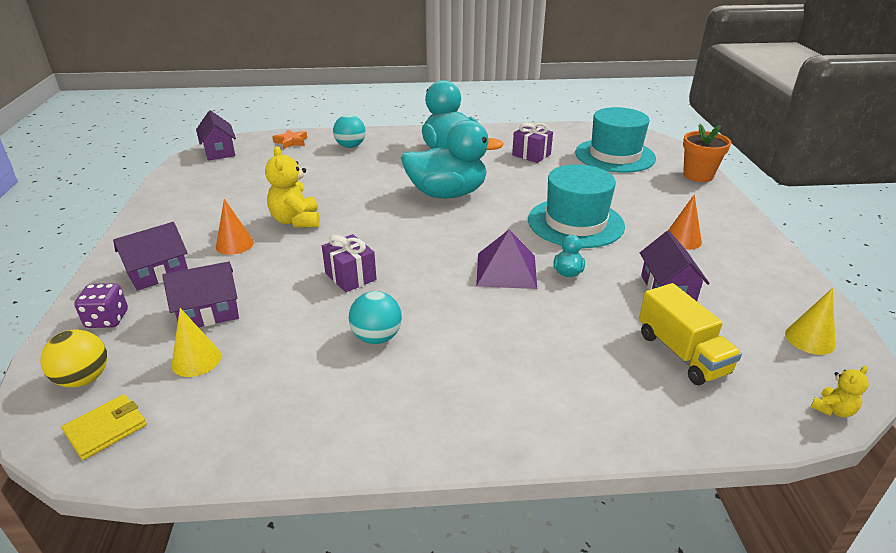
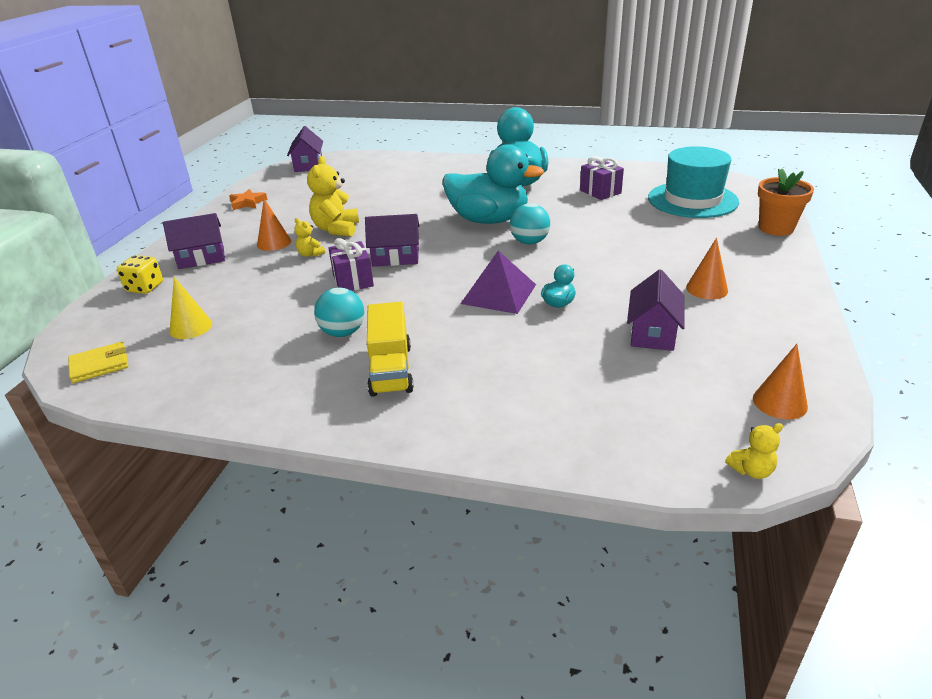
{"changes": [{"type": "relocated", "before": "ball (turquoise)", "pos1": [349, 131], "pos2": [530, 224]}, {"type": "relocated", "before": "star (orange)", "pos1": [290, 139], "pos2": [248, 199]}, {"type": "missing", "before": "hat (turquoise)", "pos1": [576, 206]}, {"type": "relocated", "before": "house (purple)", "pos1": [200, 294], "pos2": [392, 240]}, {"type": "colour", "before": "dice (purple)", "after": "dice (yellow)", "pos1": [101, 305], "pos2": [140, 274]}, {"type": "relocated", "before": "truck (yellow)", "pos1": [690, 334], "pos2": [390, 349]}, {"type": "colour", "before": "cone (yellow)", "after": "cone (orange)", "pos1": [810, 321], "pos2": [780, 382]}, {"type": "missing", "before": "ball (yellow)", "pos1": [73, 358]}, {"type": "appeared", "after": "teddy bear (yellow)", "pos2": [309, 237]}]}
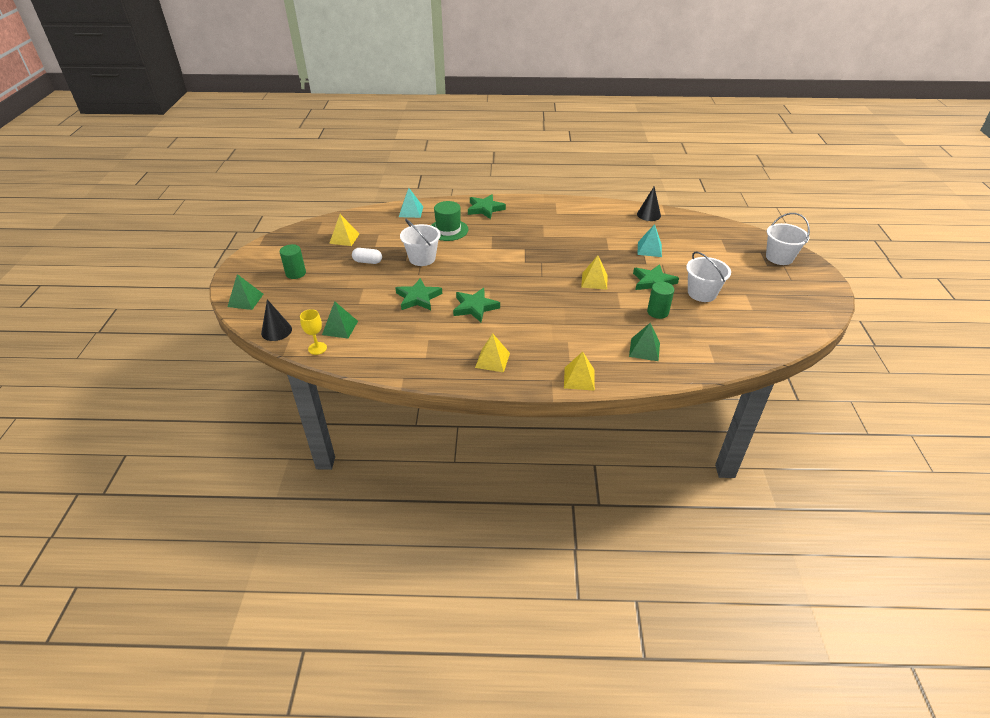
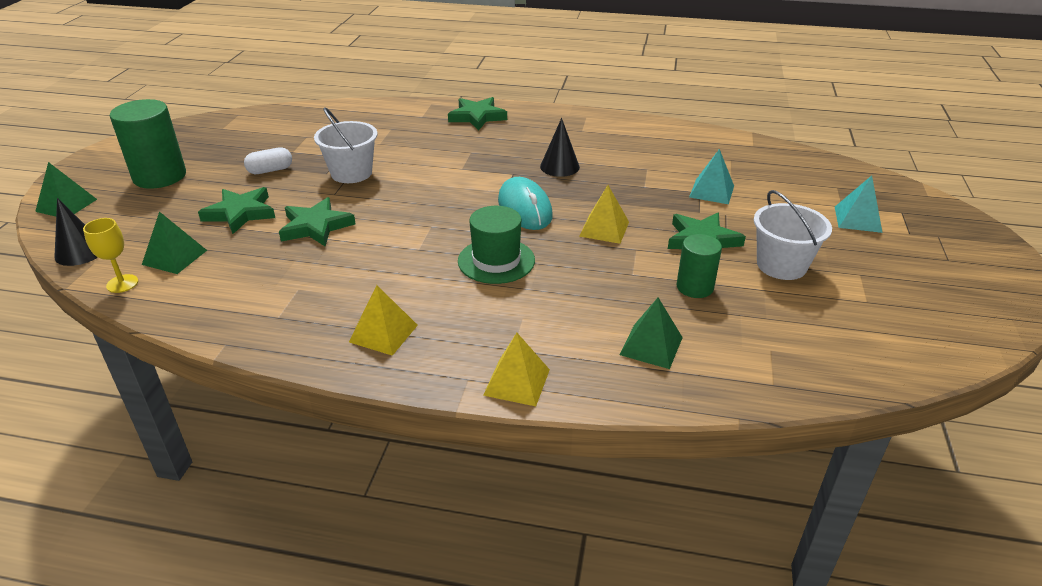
{"changes": [{"type": "relocated", "before": "cone (black)", "pos1": [649, 203], "pos2": [560, 147]}, {"type": "relocated", "before": "pyramid (turquoise)", "pos1": [411, 203], "pos2": [859, 204]}, {"type": "relocated", "before": "hat (green)", "pos1": [449, 221], "pos2": [496, 245]}, {"type": "missing", "before": "bucket (white)", "pos1": [788, 239]}, {"type": "missing", "before": "pyramid (yellow)", "pos1": [344, 230]}, {"type": "size", "before": "cylinder (green)", "pos1": [293, 261], "pos2": [148, 144], "scale": 1.69}, {"type": "spun", "before": "capsule (white)", "pos1": [367, 256], "pos2": [268, 160], "turn": -45}, {"type": "relocated", "before": "star (green)", "pos1": [476, 305], "pos2": [236, 210]}, {"type": "appeared", "after": "mouse (turquoise)", "pos2": [525, 203]}]}
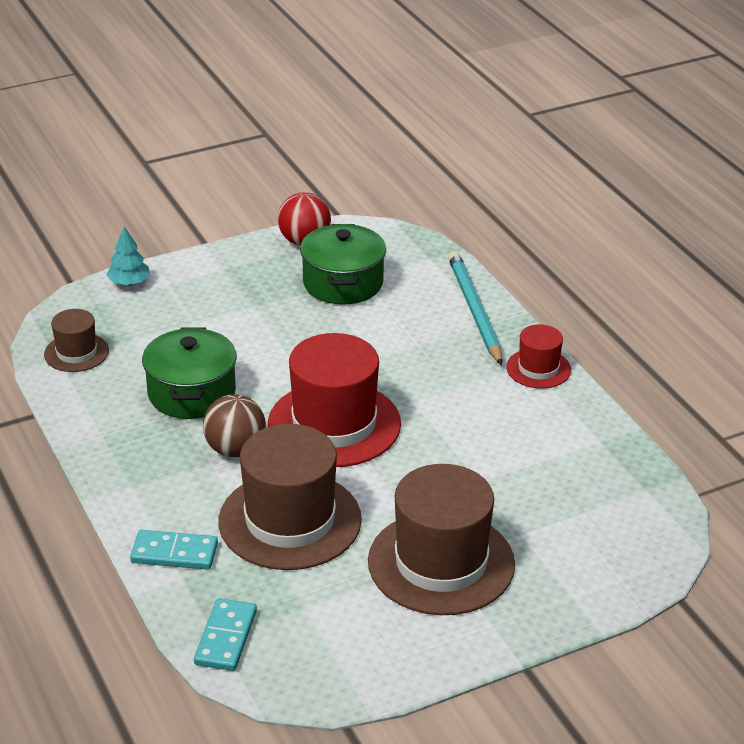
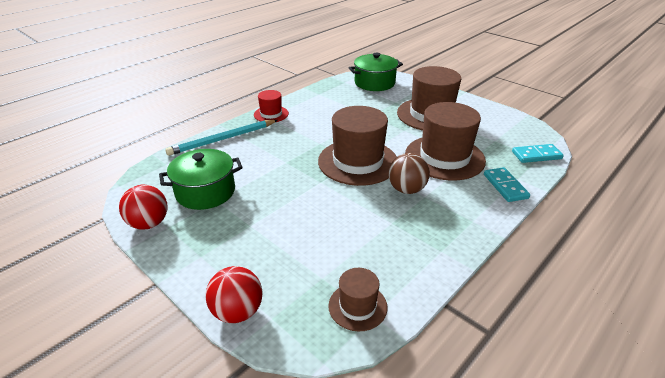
{"changes": [{"type": "exchanged", "before": "tree (turquoise)", "after": "ball (red)", "pos1": [128, 255], "pos2": [234, 294]}, {"type": "relocated", "before": "pot (green)", "pos1": [189, 373], "pos2": [376, 72]}, {"type": "colour", "before": "hat (red)", "after": "hat (brown)", "pos1": [334, 400], "pos2": [357, 146]}]}
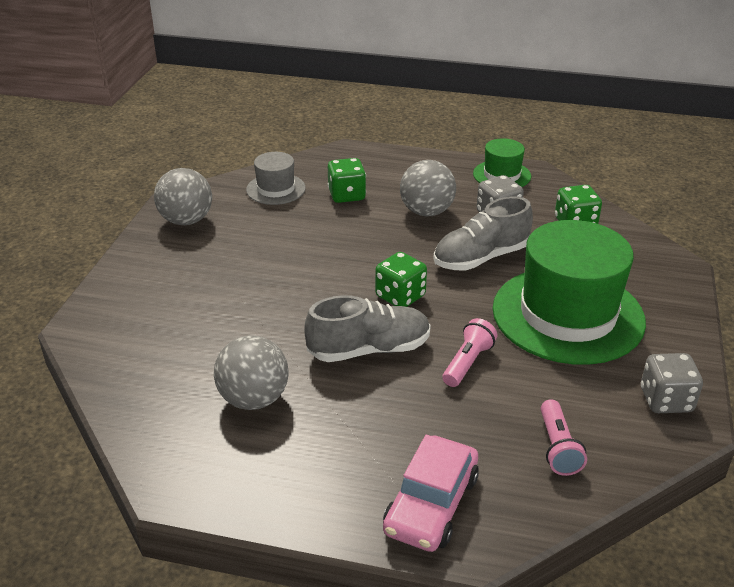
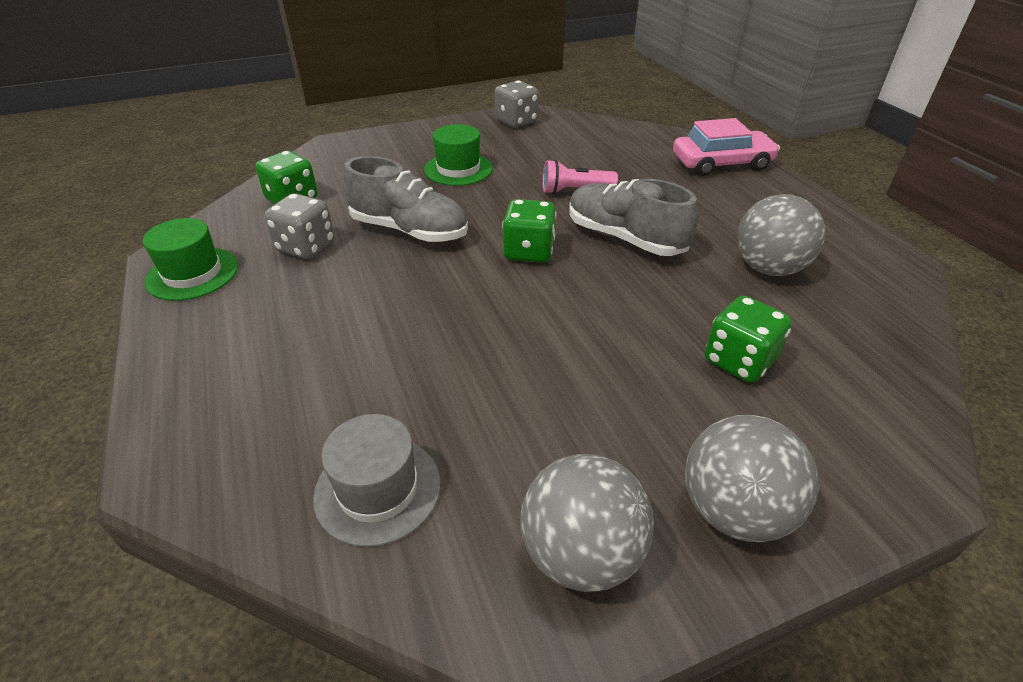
{"changes": [{"type": "relocated", "before": "dice (green)", "pos1": [347, 180], "pos2": [748, 339]}, {"type": "relocated", "before": "ball (grey)", "pos1": [428, 188], "pos2": [752, 478]}, {"type": "size", "before": "hat (green)", "pos1": [569, 292], "pos2": [458, 155], "scale": 0.48}, {"type": "missing", "before": "flashlight (pink)", "pos1": [564, 437]}]}
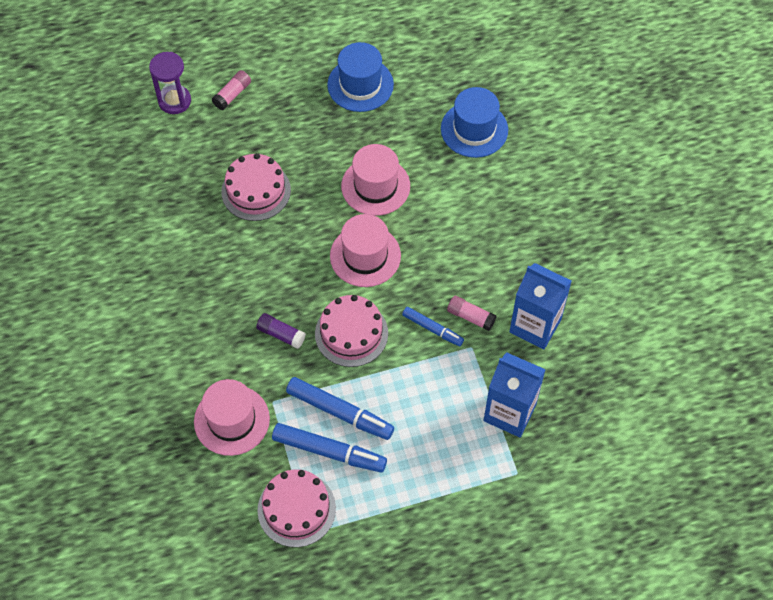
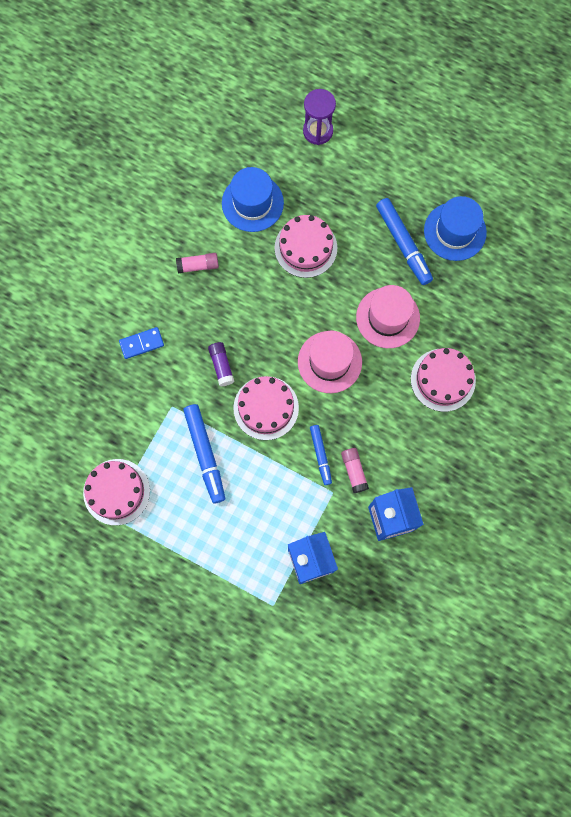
{"changes": [{"type": "relocated", "before": "glue stick (pink)", "pos1": [231, 90], "pos2": [197, 263]}, {"type": "relocated", "before": "hat (blue)", "pos1": [474, 122], "pos2": [253, 199]}, {"type": "missing", "before": "hat (pink)", "pos1": [232, 417]}, {"type": "relocated", "before": "marker (blue)", "pos1": [329, 447], "pos2": [404, 241]}, {"type": "appeared", "after": "domino (blue)", "pos2": [141, 343]}, {"type": "appeared", "after": "cake (pink)", "pos2": [443, 380]}]}
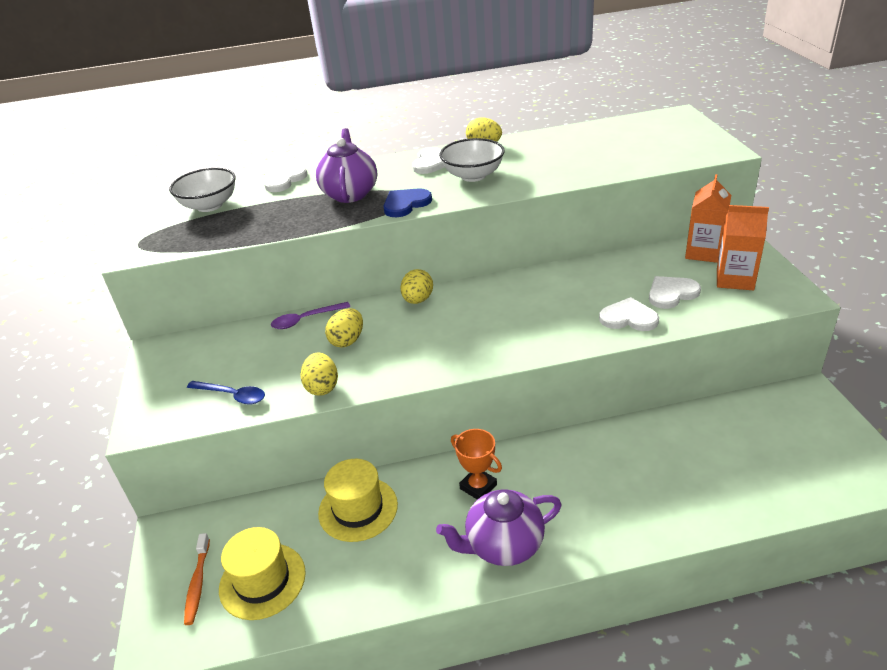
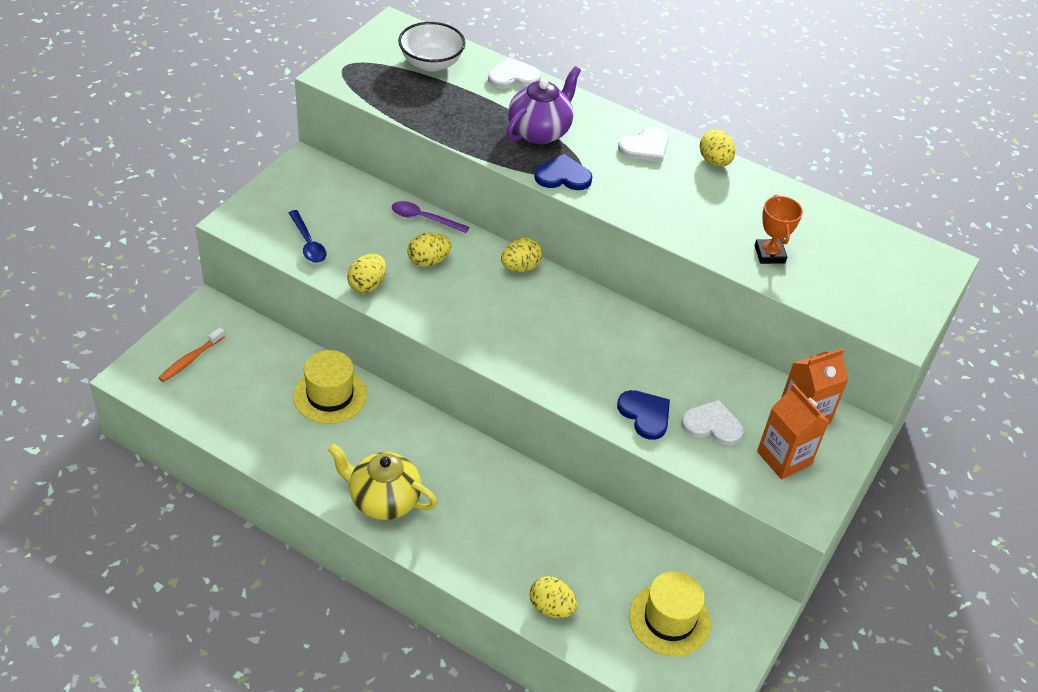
{"changes": [{"type": "missing", "before": "bowl (white)", "pos1": [471, 160]}, {"type": "colour", "before": "heart (white)", "after": "heart (blue)", "pos1": [629, 314], "pos2": [643, 415]}, {"type": "relocated", "before": "trophy (orange)", "pos1": [476, 464], "pos2": [779, 229]}, {"type": "colour", "before": "teapot (purple)", "after": "teapot (yellow)", "pos1": [499, 527], "pos2": [382, 481]}, {"type": "relocated", "before": "hat (yellow)", "pos1": [262, 573], "pos2": [670, 613]}, {"type": "appeared", "after": "egg (yellow)", "pos2": [553, 597]}]}
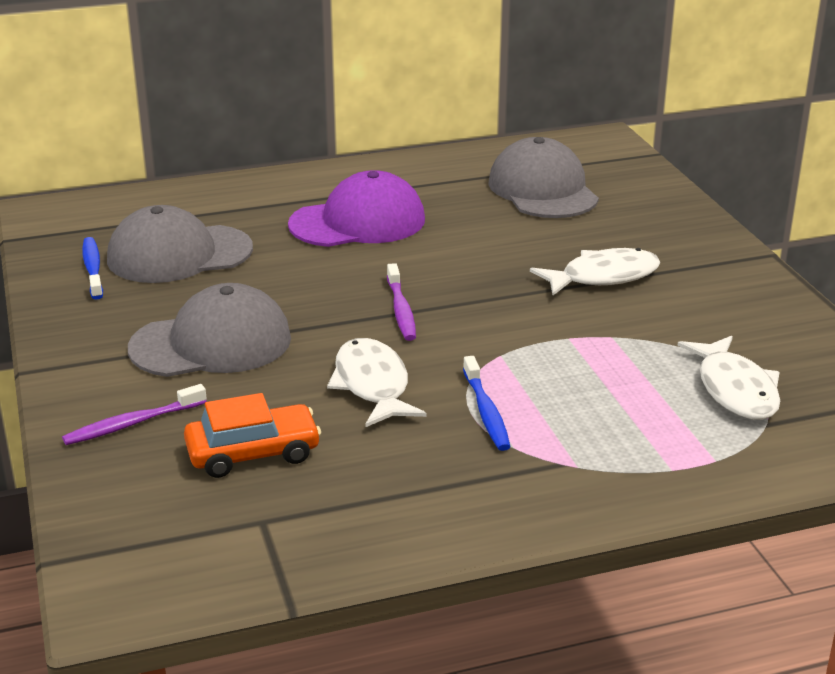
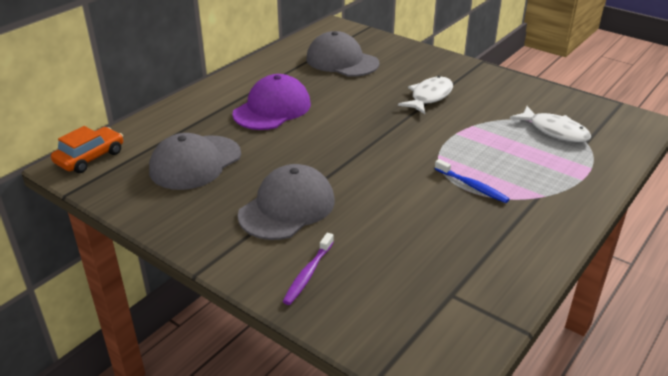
{"changes": [{"type": "missing", "before": "toothbrush (blue)", "pos1": [92, 268]}, {"type": "missing", "before": "toothbrush (purple)", "pos1": [401, 302]}, {"type": "missing", "before": "fish (white)", "pos1": [377, 382]}, {"type": "relocated", "before": "car (orange)", "pos1": [252, 435], "pos2": [87, 149]}]}
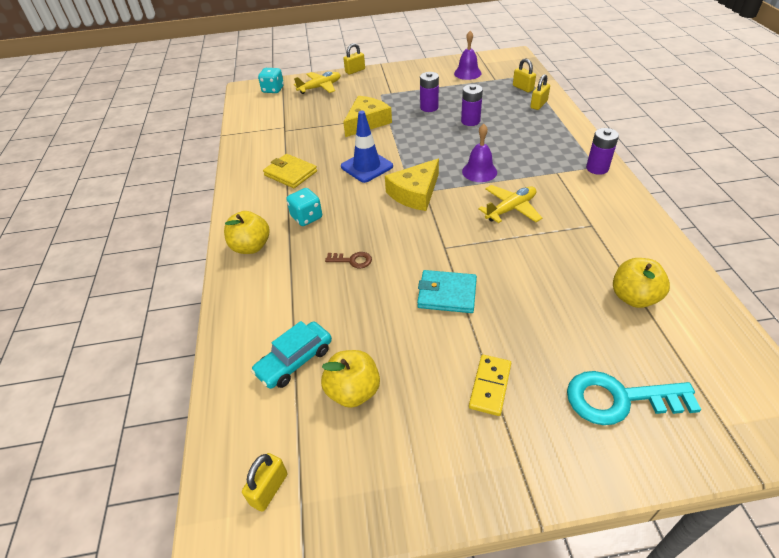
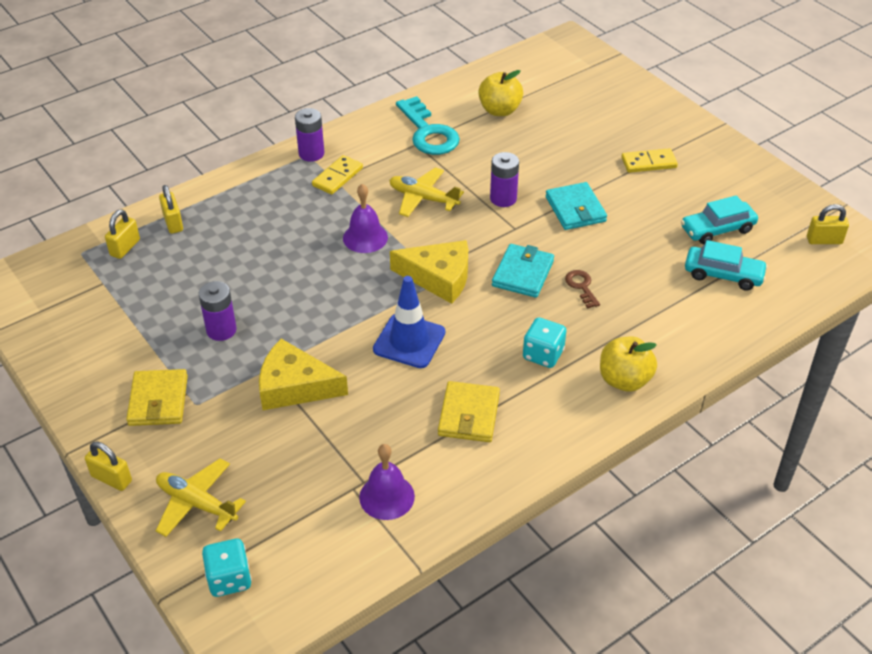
{"changes": [{"type": "relocated", "before": "bell (purple)", "pos1": [467, 55], "pos2": [387, 482]}, {"type": "spun", "before": "padlock (yellow)", "pos1": [540, 92], "pos2": [171, 209], "turn": 60}, {"type": "relocated", "before": "battery (purple)", "pos1": [472, 105], "pos2": [504, 179]}, {"type": "exchanged", "before": "apple (yellow)", "after": "car (turquoise)", "pos1": [350, 379], "pos2": [719, 219]}, {"type": "relocated", "before": "key (turquoise)", "pos1": [634, 398], "pos2": [428, 125]}, {"type": "appeared", "after": "domino (yellow)", "pos2": [337, 175]}, {"type": "appeared", "after": "wallet (turquoise)", "pos2": [523, 271]}, {"type": "appeared", "after": "wallet (yellow)", "pos2": [157, 397]}]}
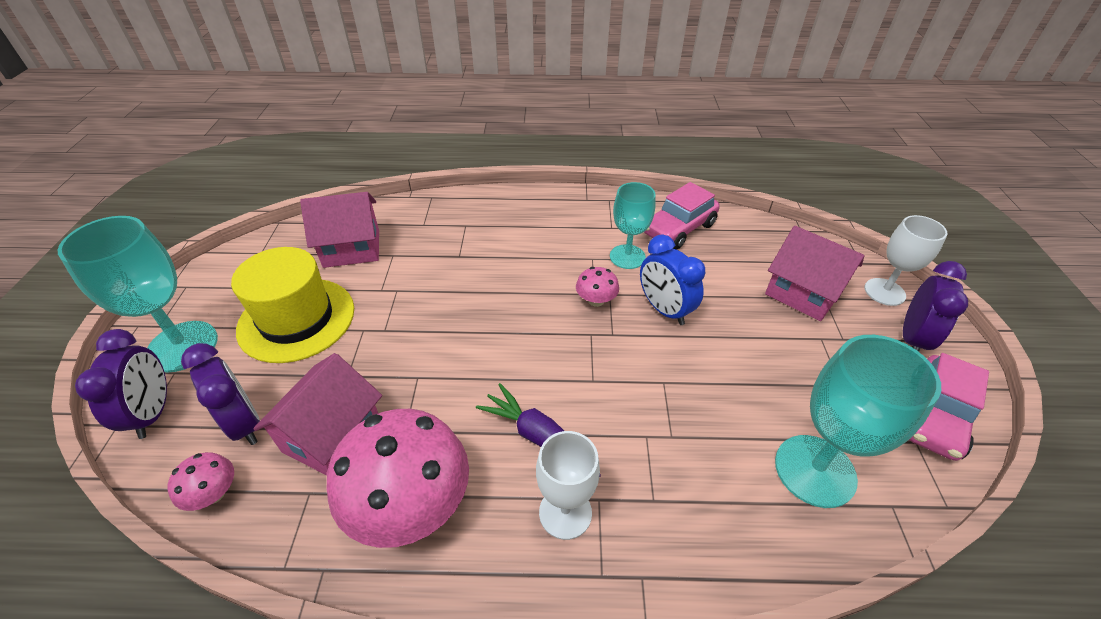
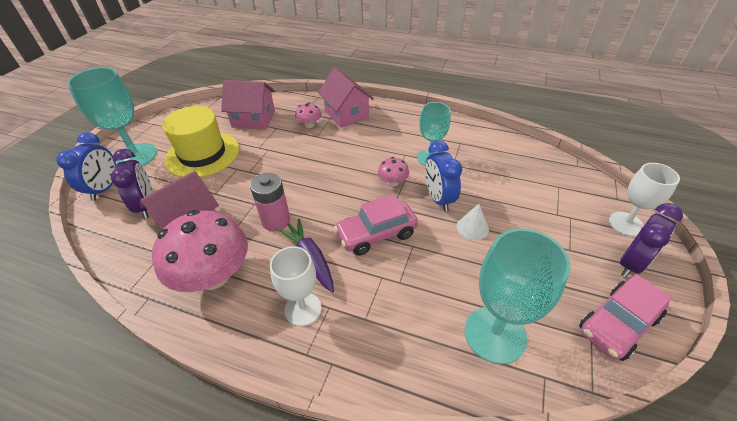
{"changes": [{"type": "relocated", "before": "car (pink)", "pos1": [682, 216], "pos2": [376, 225]}, {"type": "relocated", "before": "house (pink)", "pos1": [815, 273], "pos2": [346, 98]}, {"type": "colour", "before": "clock (purple)", "after": "clock (blue)", "pos1": [121, 384], "pos2": [86, 166]}, {"type": "relocated", "before": "mushroom (pink)", "pos1": [200, 481], "pos2": [308, 115]}, {"type": "appeared", "after": "battery (pink)", "pos2": [270, 202]}, {"type": "appeared", "after": "cone (white)", "pos2": [473, 222]}]}
